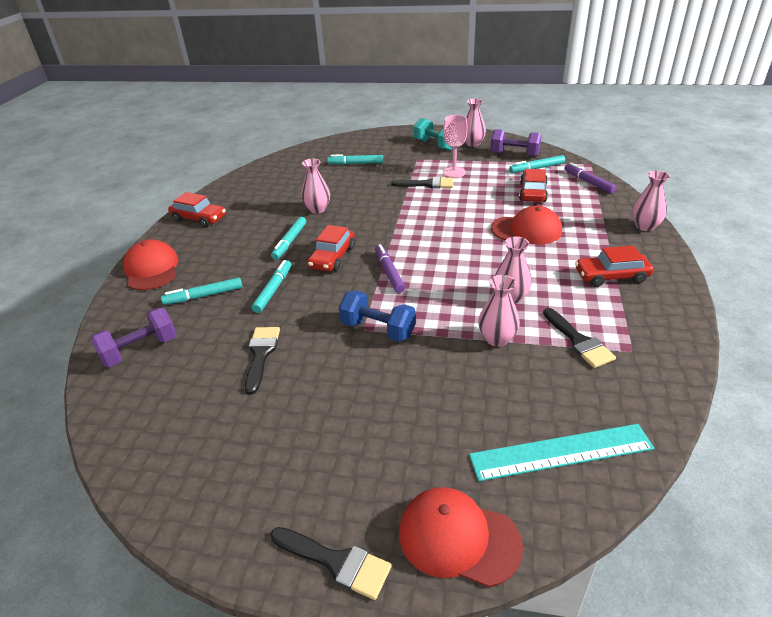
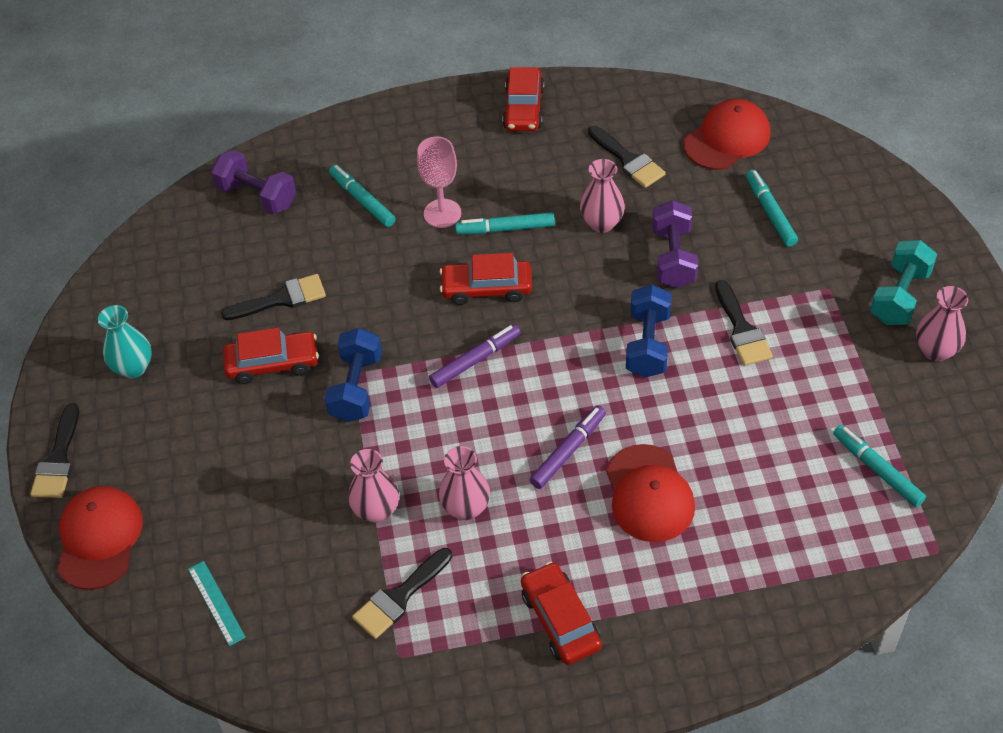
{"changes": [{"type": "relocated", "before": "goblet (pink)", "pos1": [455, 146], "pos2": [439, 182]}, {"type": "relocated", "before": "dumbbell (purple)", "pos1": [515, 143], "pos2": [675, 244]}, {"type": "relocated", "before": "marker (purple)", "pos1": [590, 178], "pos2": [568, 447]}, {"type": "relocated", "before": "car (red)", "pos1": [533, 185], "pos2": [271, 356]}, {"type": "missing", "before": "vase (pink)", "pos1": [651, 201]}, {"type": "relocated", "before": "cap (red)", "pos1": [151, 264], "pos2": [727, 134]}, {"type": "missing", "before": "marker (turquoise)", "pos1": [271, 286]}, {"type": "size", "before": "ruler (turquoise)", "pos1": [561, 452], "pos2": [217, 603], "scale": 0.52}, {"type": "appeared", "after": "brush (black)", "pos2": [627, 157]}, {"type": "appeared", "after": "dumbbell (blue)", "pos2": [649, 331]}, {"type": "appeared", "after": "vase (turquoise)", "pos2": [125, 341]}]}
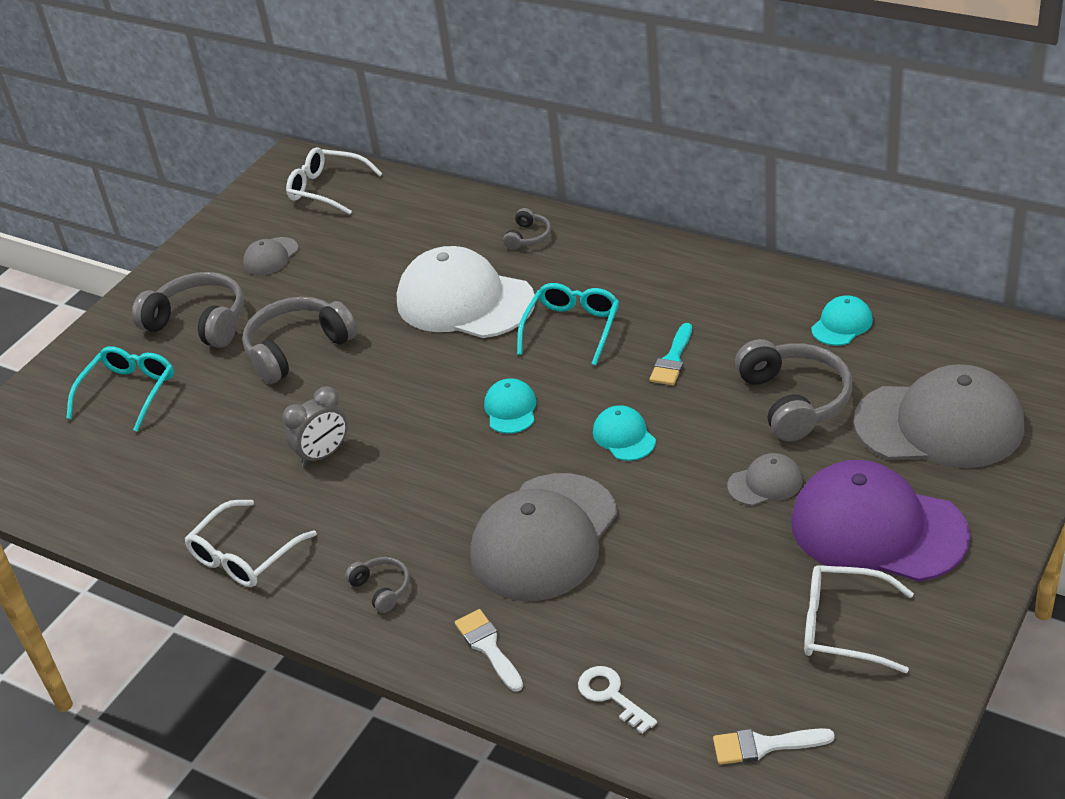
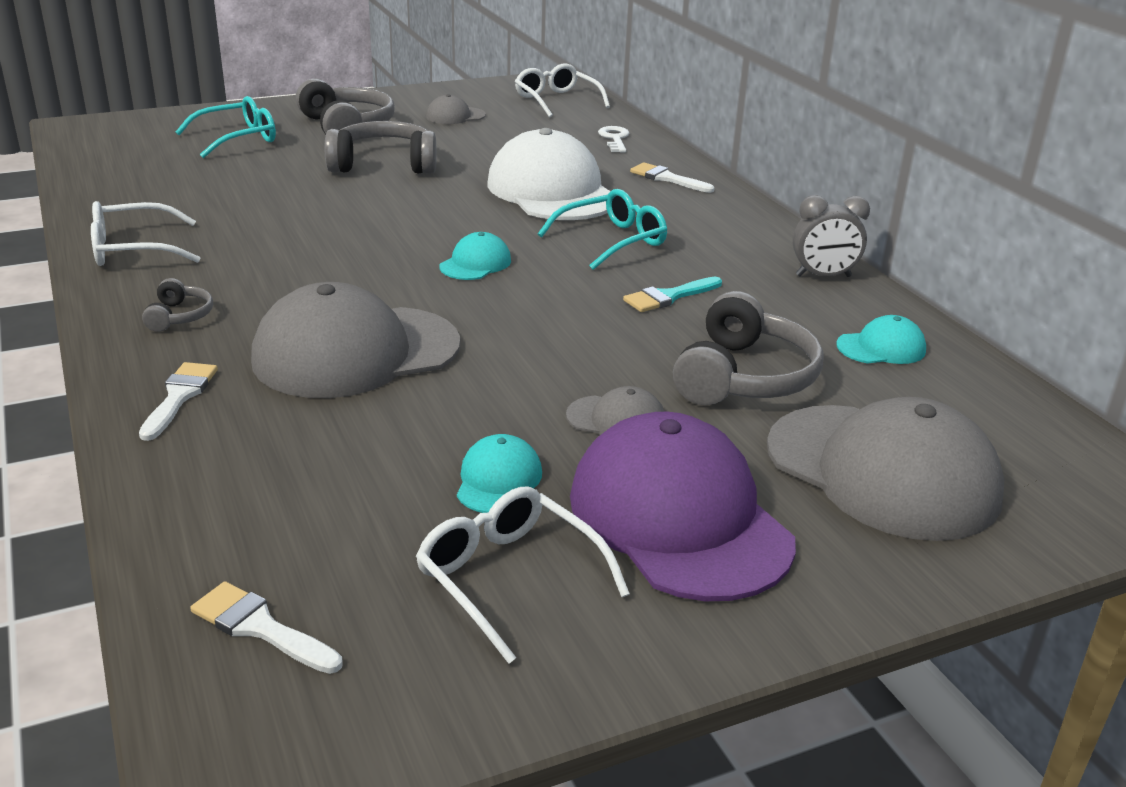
{"changes": [{"type": "exchanged", "before": "headphones (grey)", "after": "brush (white)", "pos1": [527, 229], "pos2": [672, 177]}, {"type": "relocated", "before": "clock (grey)", "pos1": [315, 426], "pos2": [831, 236]}, {"type": "relocated", "before": "cap (turquoise)", "pos1": [624, 433], "pos2": [499, 473]}, {"type": "relocated", "before": "key (white)", "pos1": [617, 700], "pos2": [613, 139]}]}
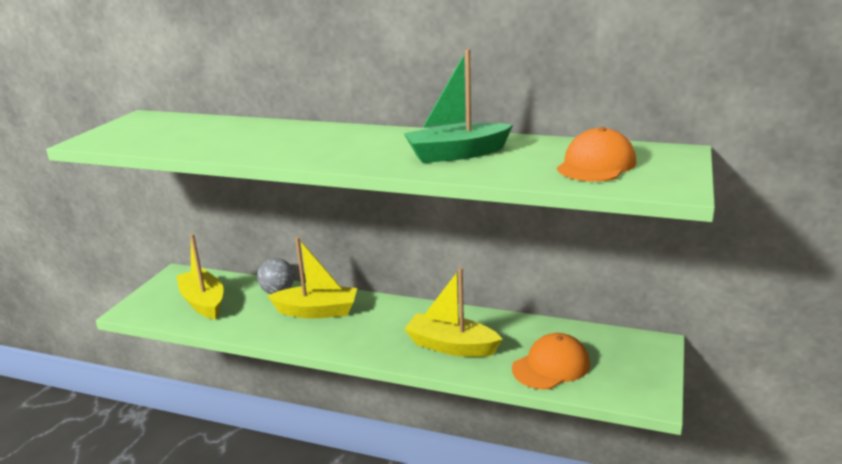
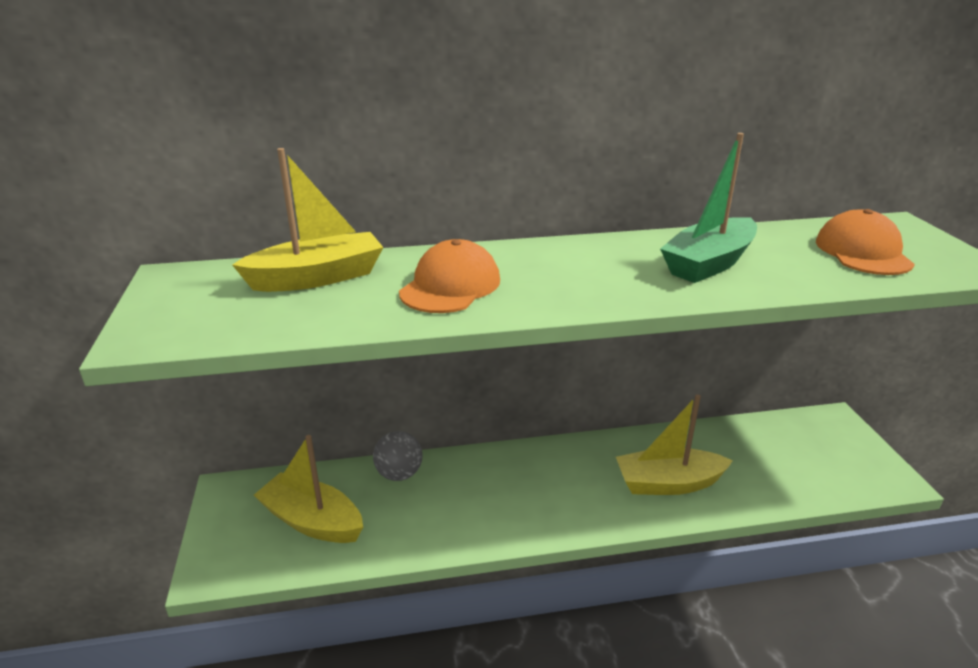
{"changes": [{"type": "relocated", "before": "boat (yellow)", "pos1": [312, 277], "pos2": [307, 220]}, {"type": "relocated", "before": "cap (orange)", "pos1": [551, 361], "pos2": [449, 276]}]}
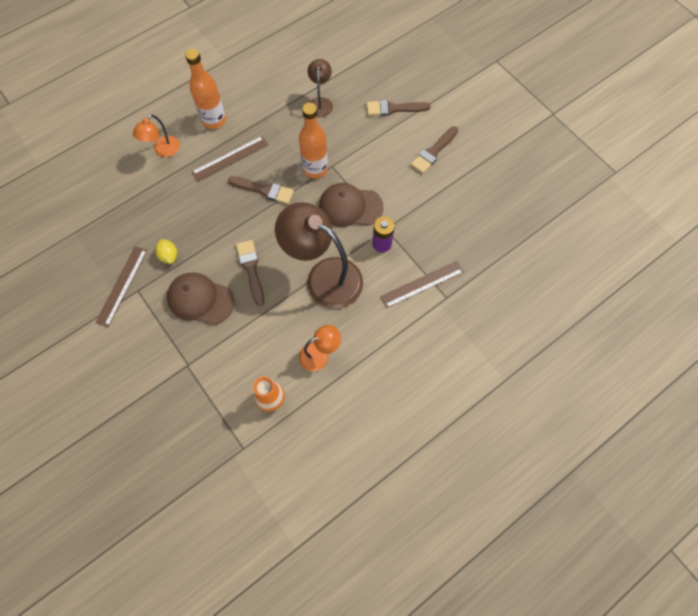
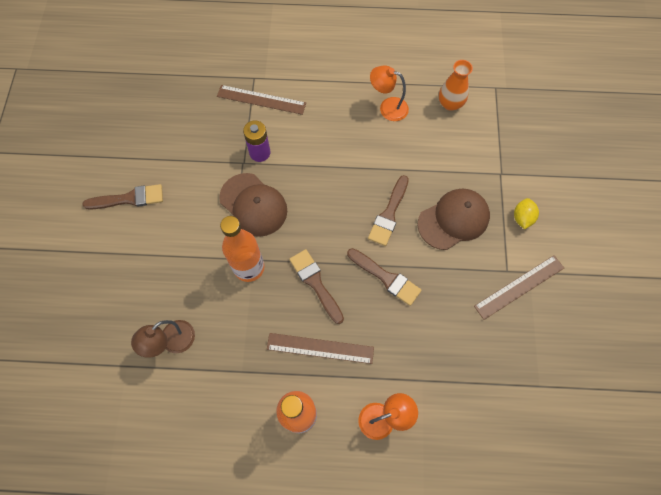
{"changes": [{"type": "relocated", "before": "brush (brown)", "pos1": [399, 108], "pos2": [384, 277]}, {"type": "missing", "before": "lamp (brown)", "pos1": [319, 255]}, {"type": "relocated", "before": "lemon (yellow)", "pos1": [166, 251], "pos2": [526, 213]}, {"type": "spun", "before": "cap (brown)", "pos1": [201, 298], "pos2": [454, 219], "turn": -90}]}
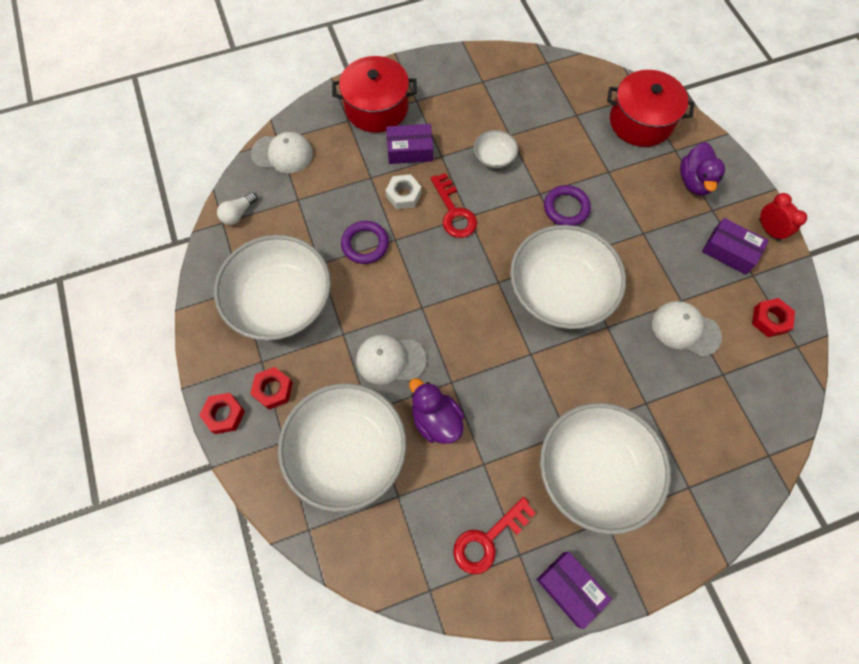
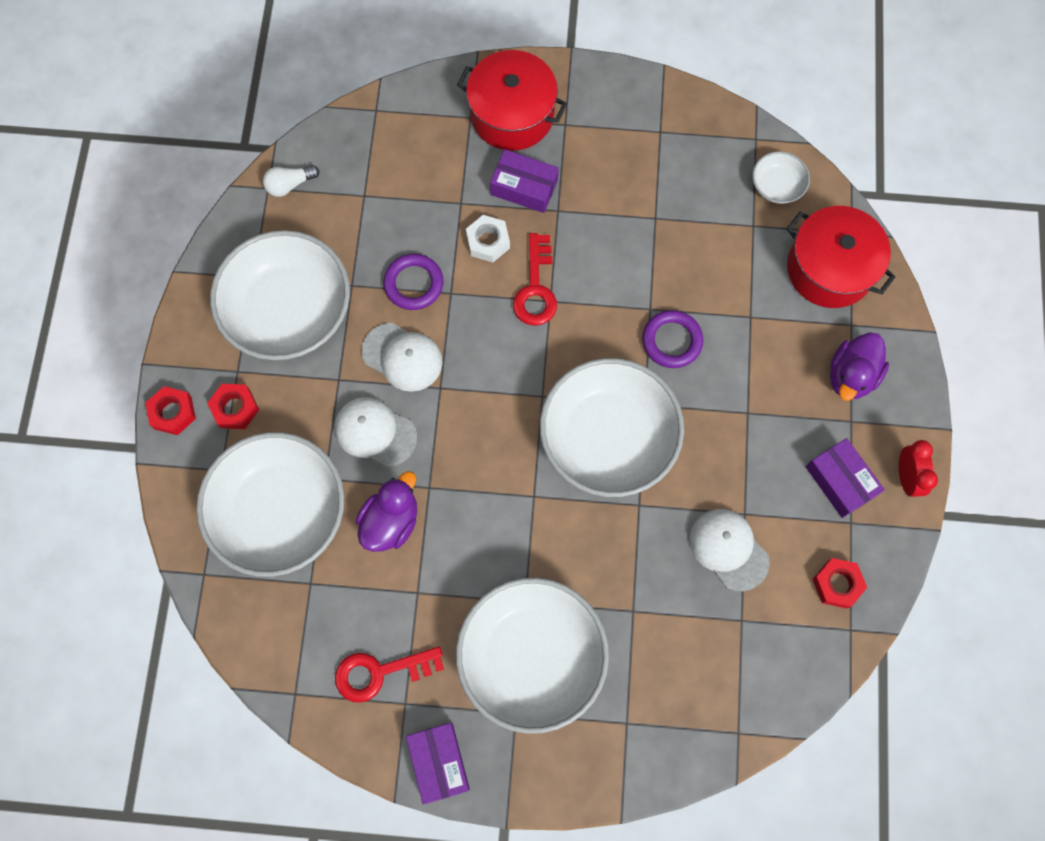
{"changes": [{"type": "relocated", "before": "bowl (white)", "pos1": [496, 149], "pos2": [781, 177]}, {"type": "relocated", "before": "cap (white)", "pos1": [282, 152], "pos2": [402, 357]}, {"type": "spun", "before": "duck (purple)", "pos1": [436, 411], "pos2": [386, 511], "turn": 45}]}
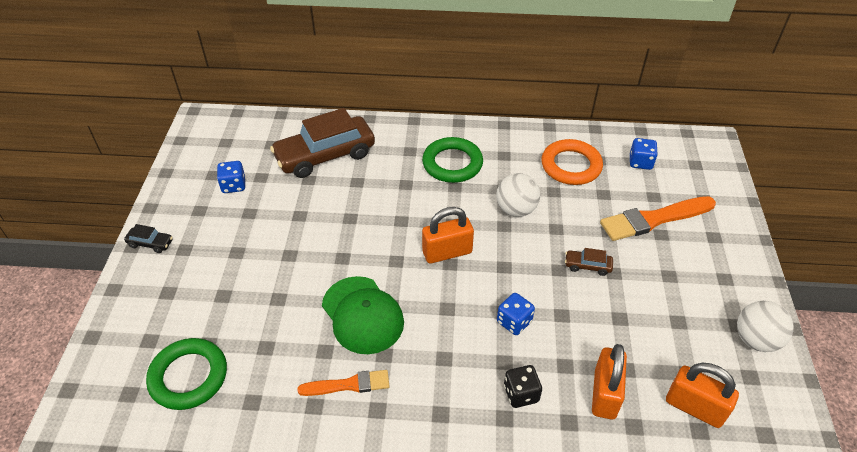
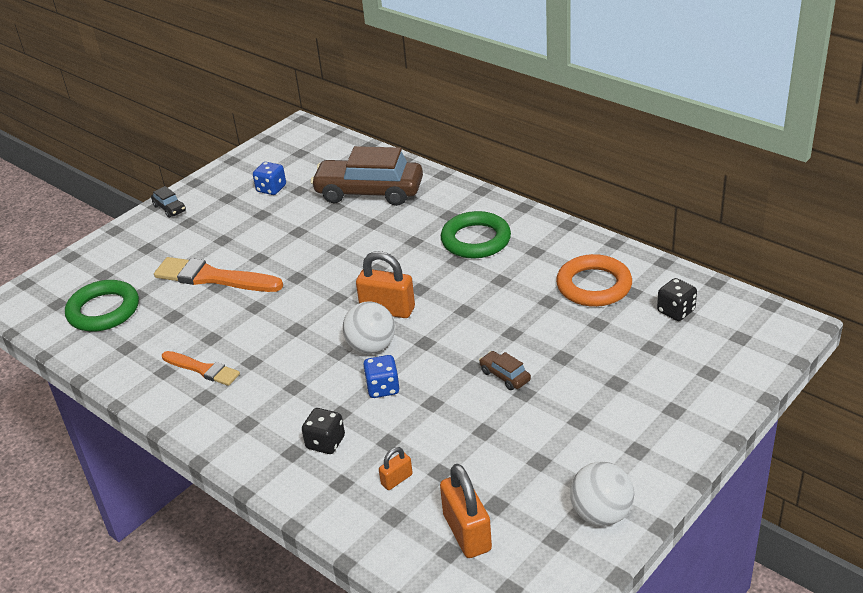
{"changes": [{"type": "colour", "before": "dice (blue)", "after": "dice (black)", "pos1": [644, 154], "pos2": [677, 299]}, {"type": "relocated", "before": "ball (white)", "pos1": [518, 195], "pos2": [369, 327]}, {"type": "relocated", "before": "brush (orange)", "pos1": [658, 218], "pos2": [218, 274]}, {"type": "missing", "before": "cap (green)", "pos1": [363, 315]}, {"type": "size", "before": "padlock (orange)", "pos1": [609, 381], "pos2": [396, 468], "scale": 0.51}]}
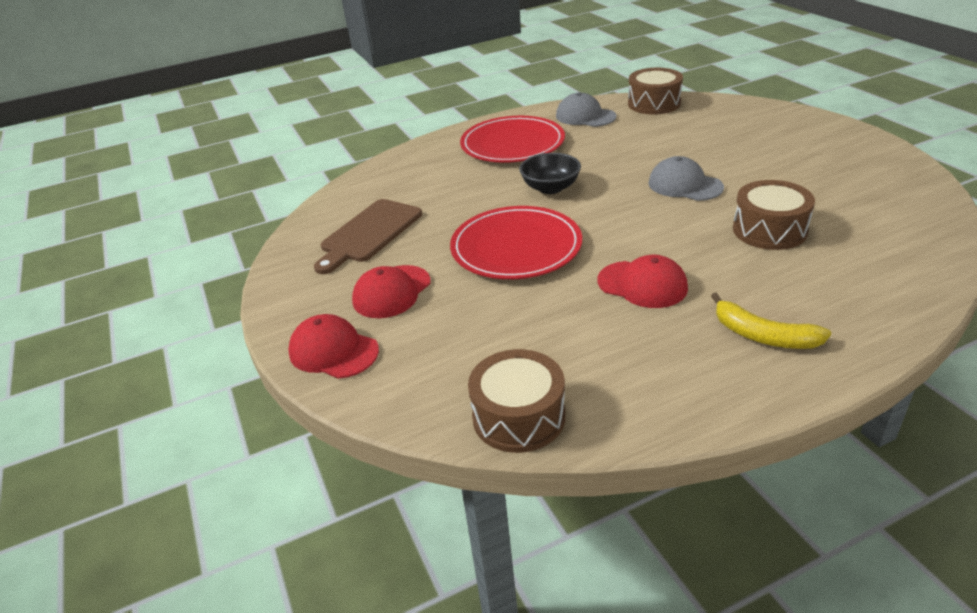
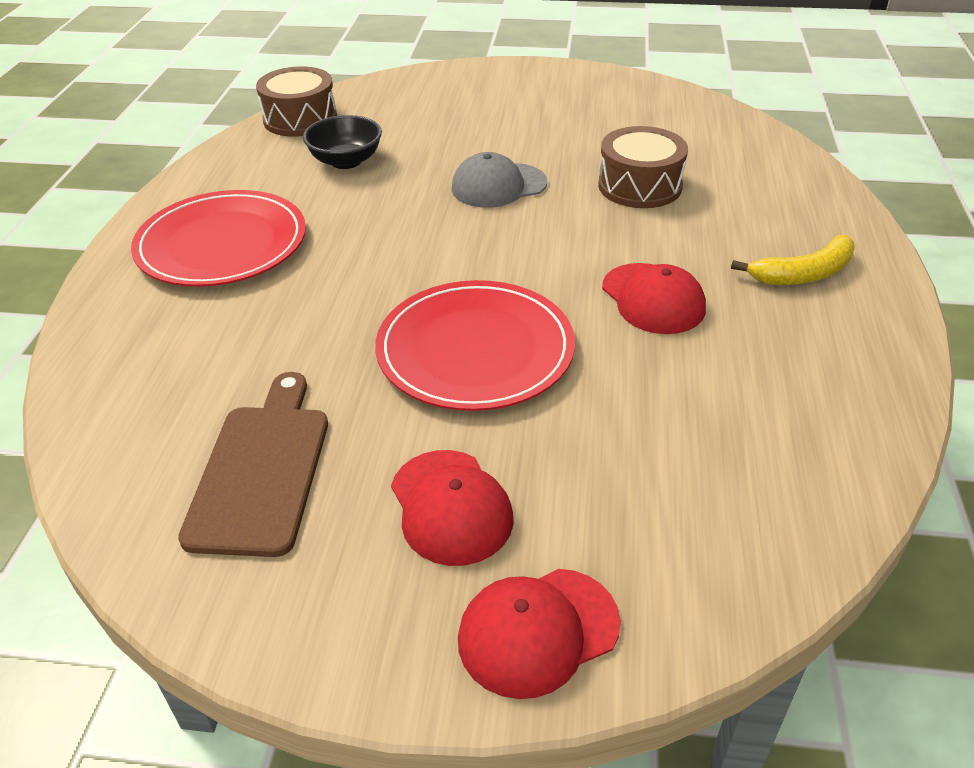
{"changes": [{"type": "missing", "before": "cap (grey)", "pos1": [586, 110]}, {"type": "relocated", "before": "bowl (black)", "pos1": [550, 173], "pos2": [342, 142]}, {"type": "spun", "before": "cutting board (brown)", "pos1": [368, 236], "pos2": [253, 464], "turn": -150}, {"type": "spun", "before": "cap (red)", "pos1": [643, 281], "pos2": [654, 298], "turn": 90}, {"type": "missing", "before": "drum (brown)", "pos1": [516, 401]}]}
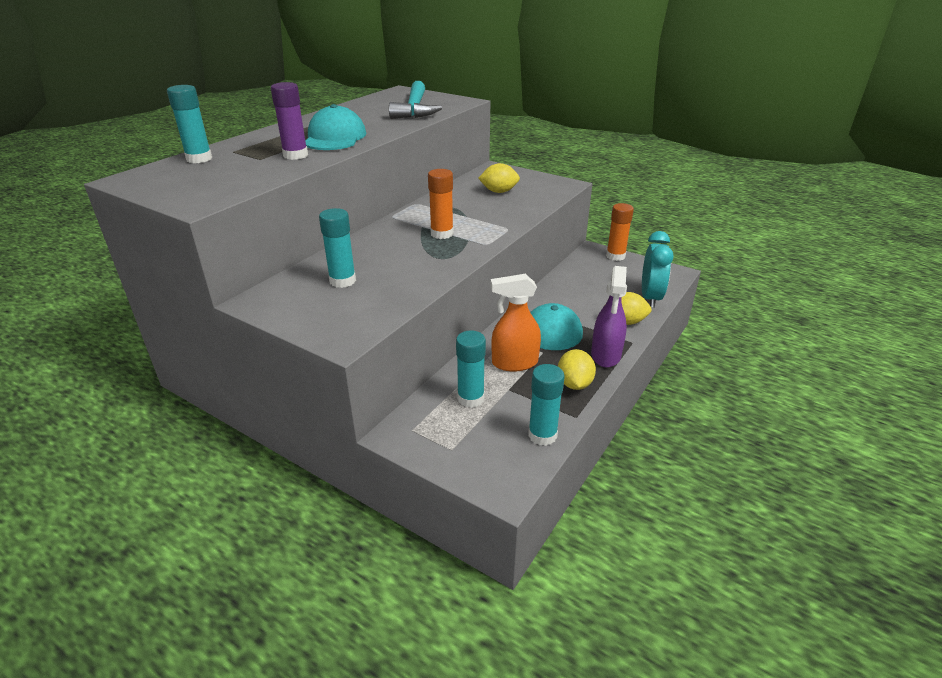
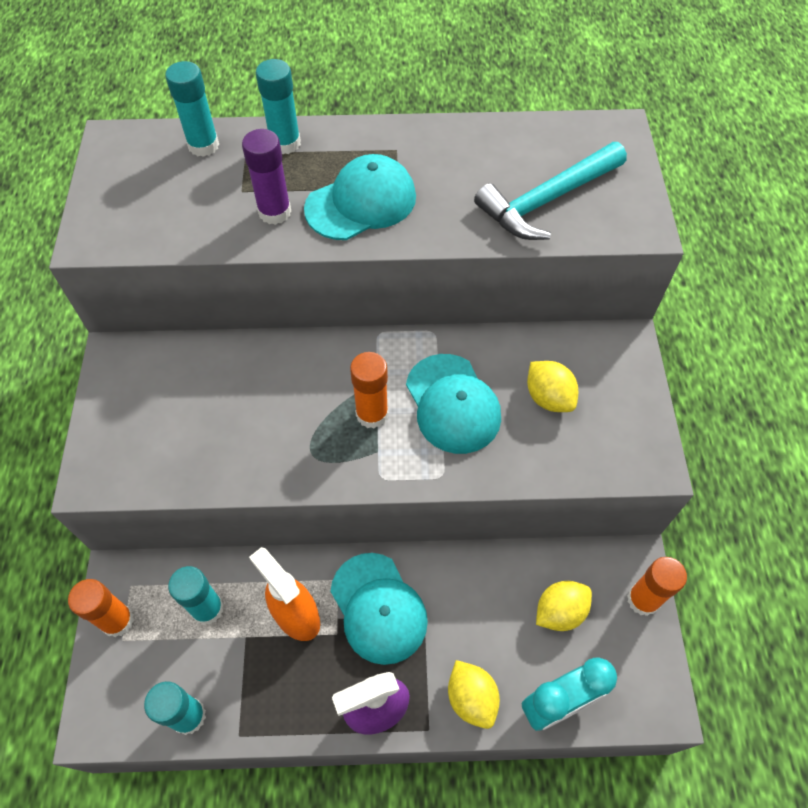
{"changes": [{"type": "relocated", "before": "glue stick (turquoise)", "pos1": [337, 248], "pos2": [278, 106]}, {"type": "relocated", "before": "lemon (yellow)", "pos1": [577, 369], "pos2": [564, 606]}, {"type": "appeared", "after": "cap (turquoise)", "pos2": [453, 404]}, {"type": "appeared", "after": "glue stick (orange)", "pos2": [101, 608]}]}
